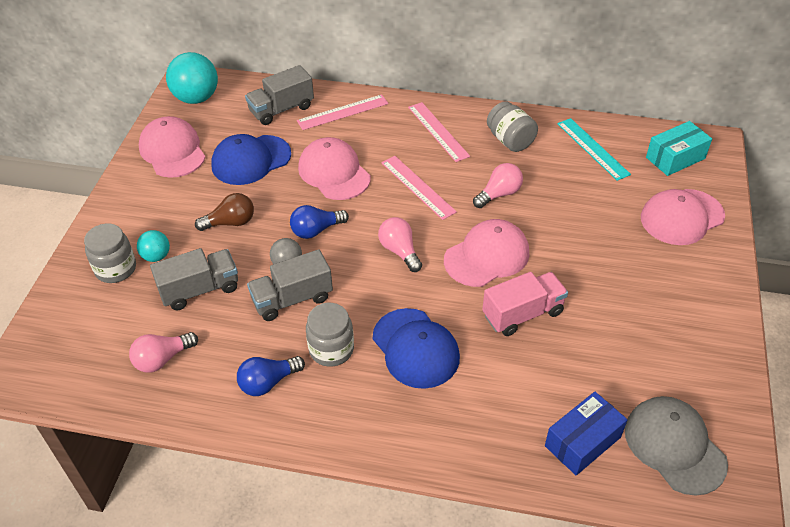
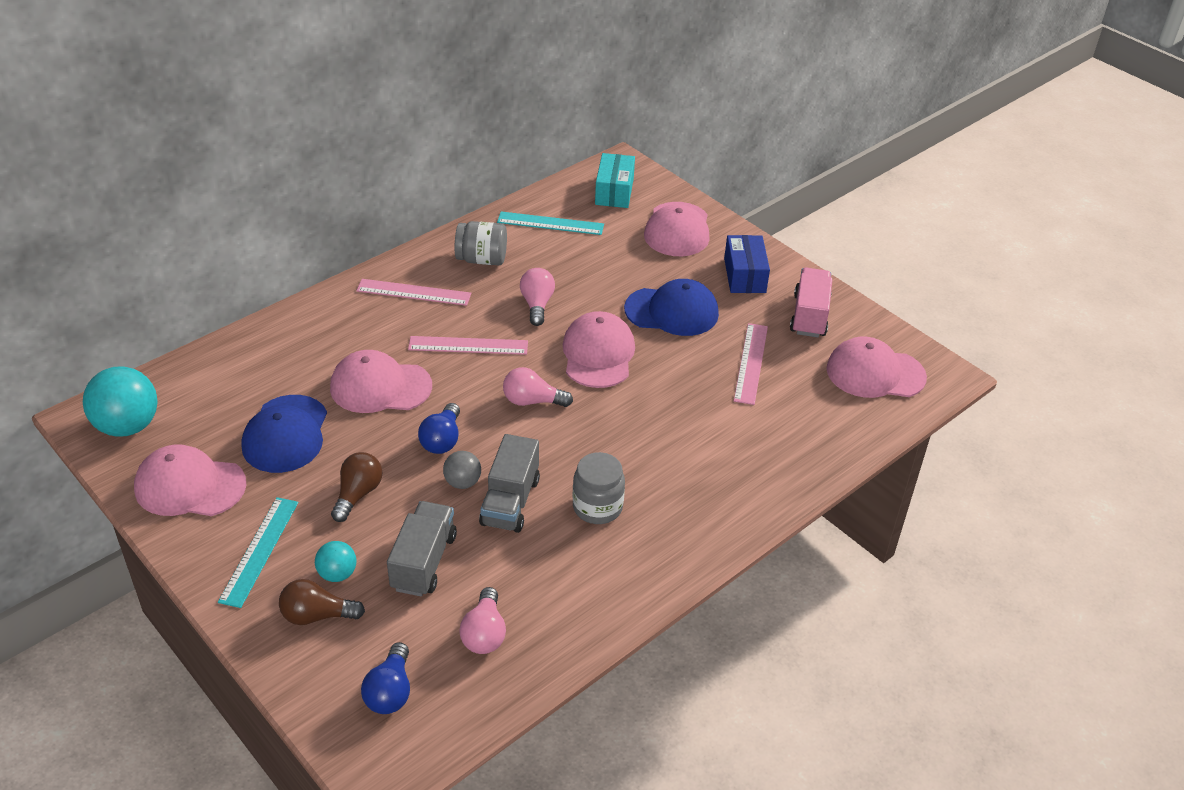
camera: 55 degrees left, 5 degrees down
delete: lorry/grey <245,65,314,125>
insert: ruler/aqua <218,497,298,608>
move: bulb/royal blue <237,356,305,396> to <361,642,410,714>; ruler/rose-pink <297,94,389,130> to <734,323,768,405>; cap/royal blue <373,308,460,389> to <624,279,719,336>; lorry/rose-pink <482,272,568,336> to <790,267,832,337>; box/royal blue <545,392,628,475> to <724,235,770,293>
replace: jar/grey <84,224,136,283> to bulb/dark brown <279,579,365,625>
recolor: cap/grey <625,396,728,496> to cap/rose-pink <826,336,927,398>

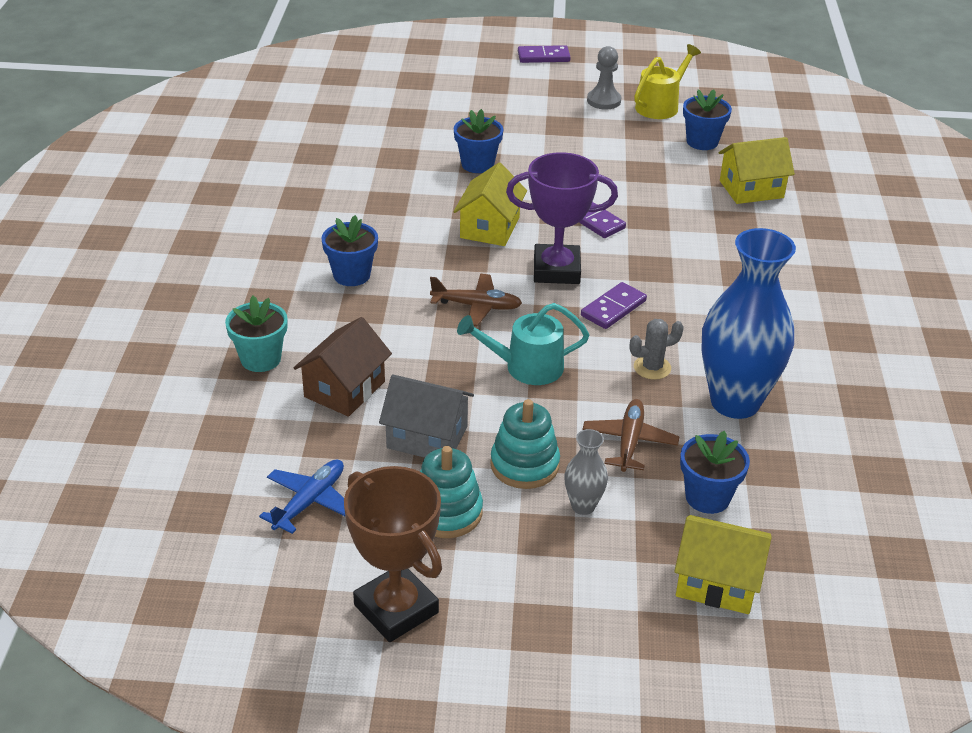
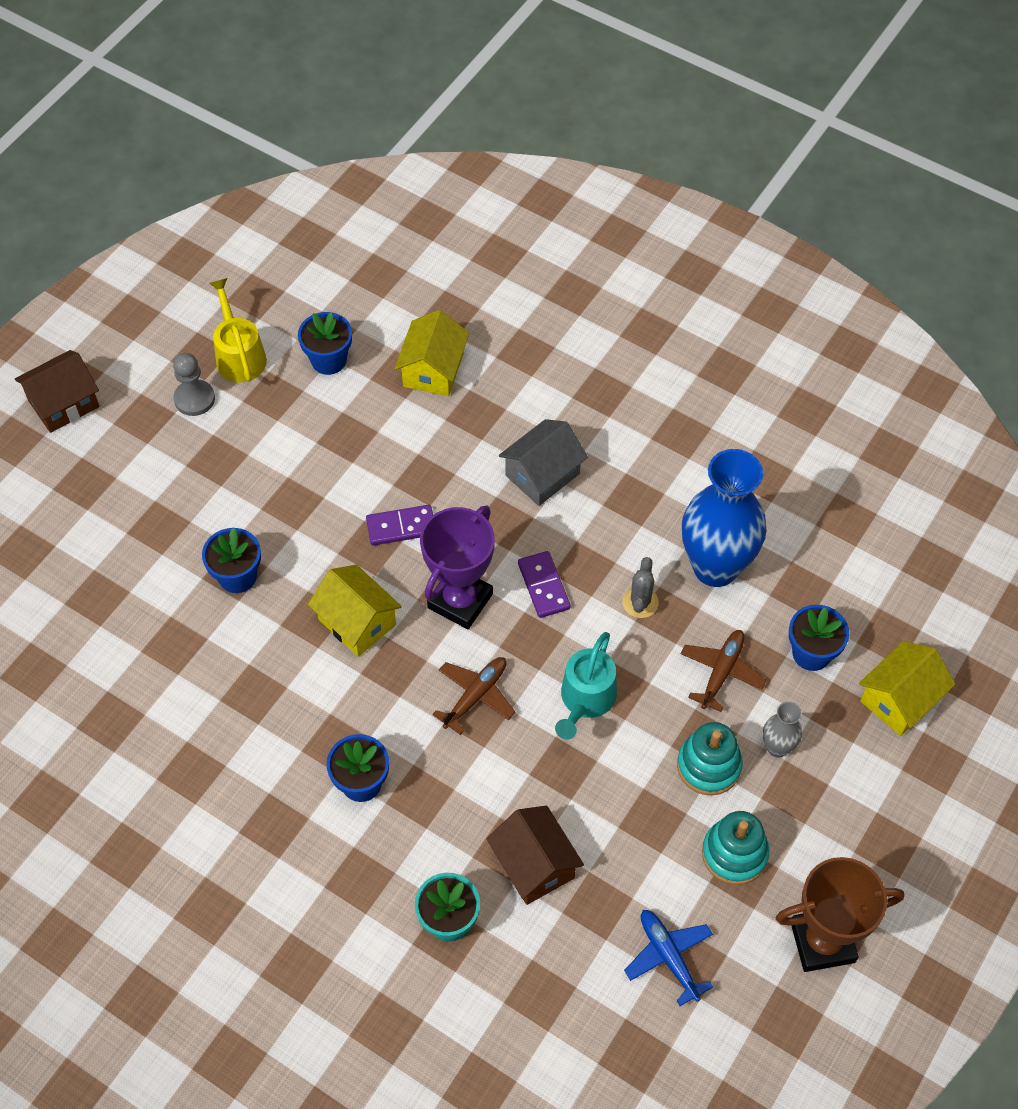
camera: 60 degrees left, 20 degrees up
move: cottage/grey <379,374,474,458> to <499,419,588,506>
replace: domino piece/royal purple <518,45,571,63> to cottage/dark brown <15,350,99,433>
rotate: toy plane/dark brown <582,399,680,472> = <681,630,767,712> 75 degrees clockwise

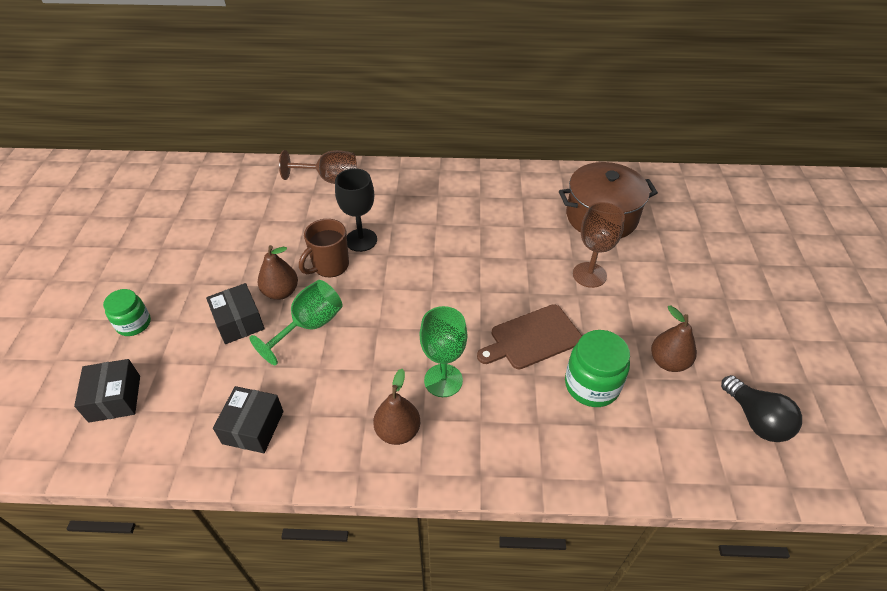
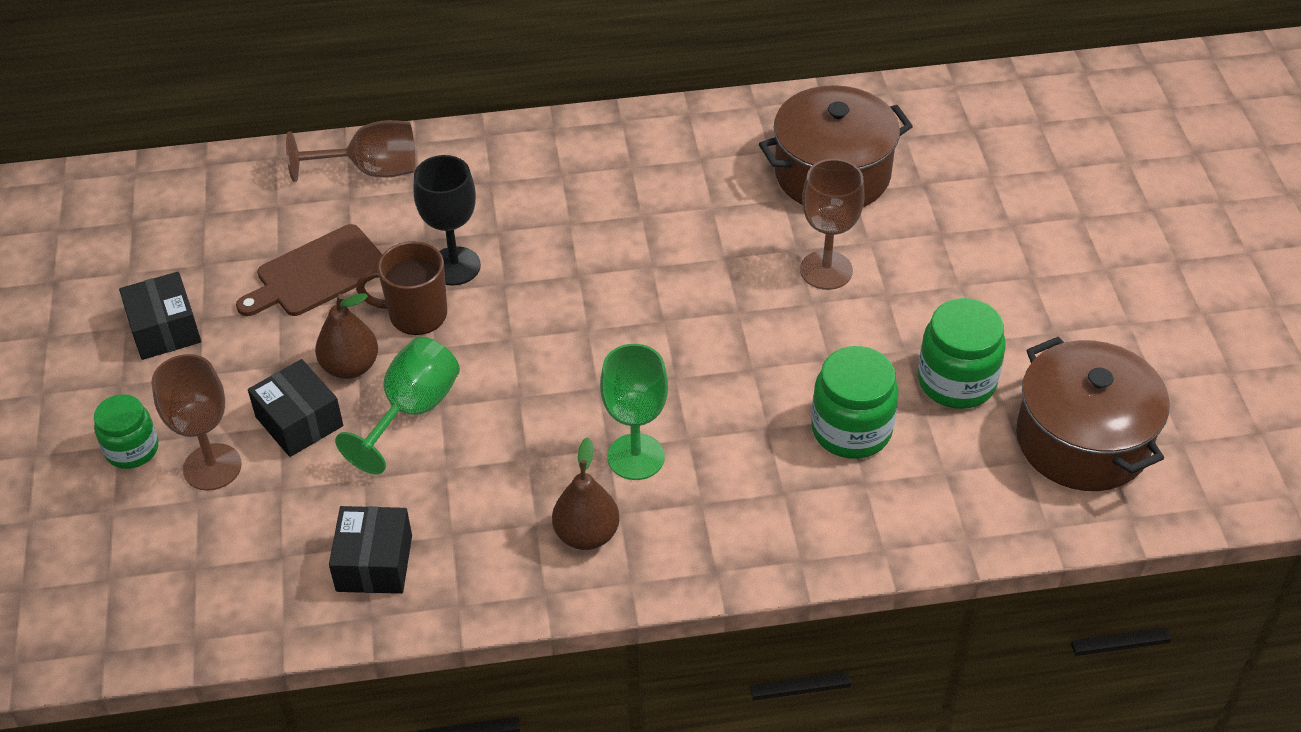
camera: 10 degrees left, 0 degrees up
insert: goblet/dark brown <151,354,242,491>
move: box/ebony <74,359,140,423> to <119,272,201,360>; cutting board/dark brown <477,304,582,369> to <236,224,382,316>
replace: pear fruit/dark brown <651,306,697,372> to jar/green <918,298,1006,409>; bulb/ebony <721,375,802,442> to pot/dark brown <1016,337,1170,491>
rotate: coffee mug/dark brown <299,219,349,277> = <356,241,447,335> 60 degrees clockwise

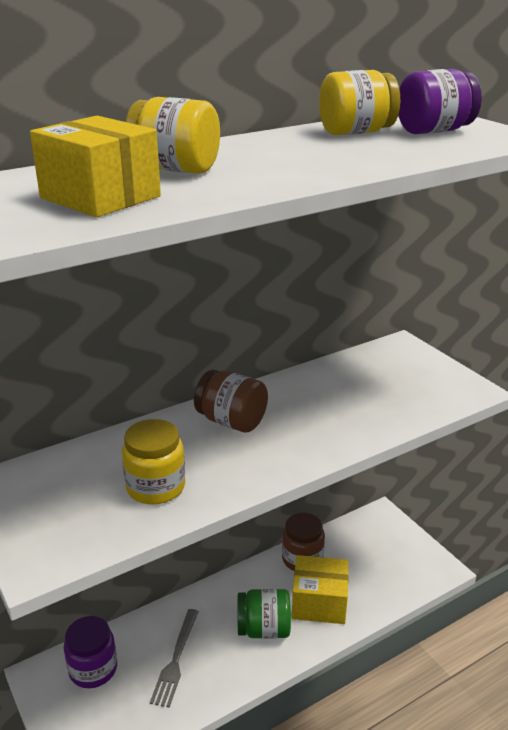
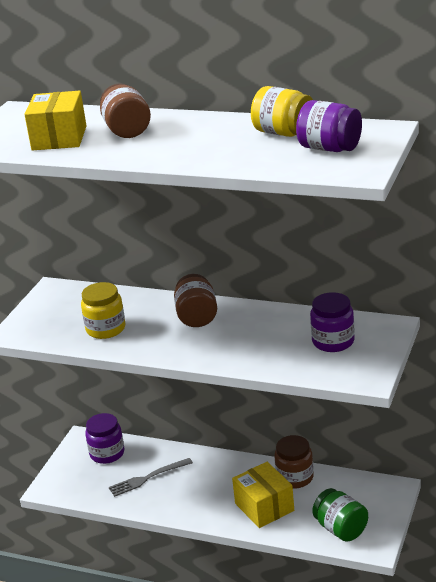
camera: 55 degrees right, 0 degrees up
insert: jar/royal purple <310,292,355,352>
move: jar/green <238,589,291,639> to <312,488,368,542>
recolor: jar/golden <126,97,220,174> to jar/dark brown <100,84,151,138>

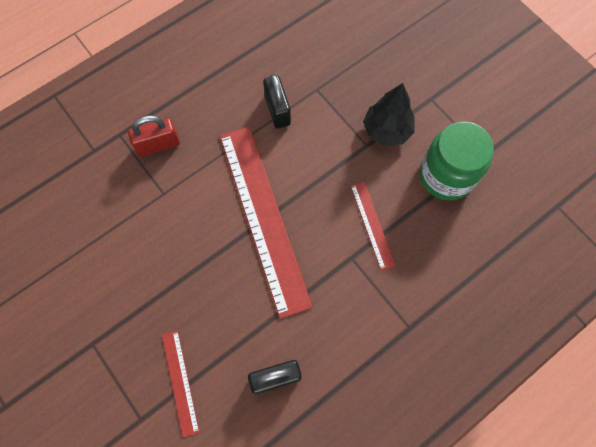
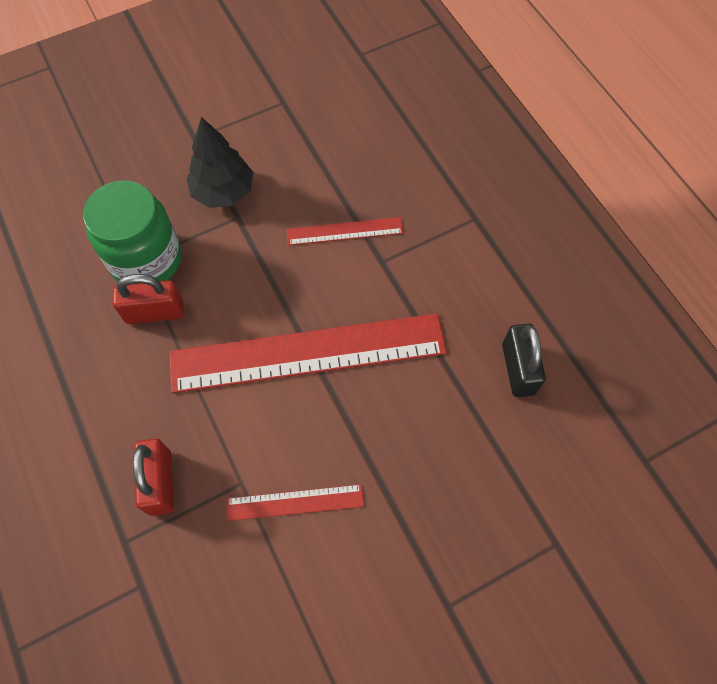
camera: 80 degrees left, 5 degrees down
move: ruler/red <162,330,200,438> to <226,484,364,521>; jar/green <420,121,494,200> to <83,180,182,284>
recolor: padlock/ebony <263,74,291,129> to padlock/red <113,274,184,324>

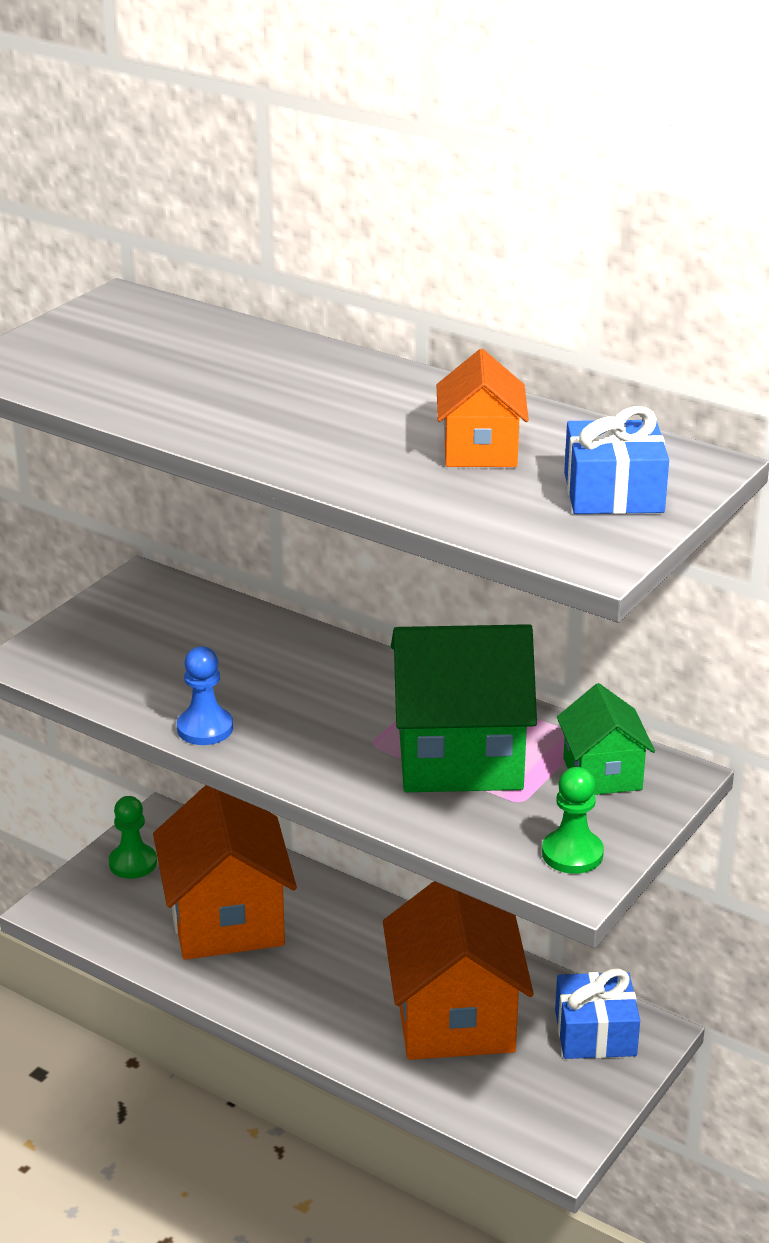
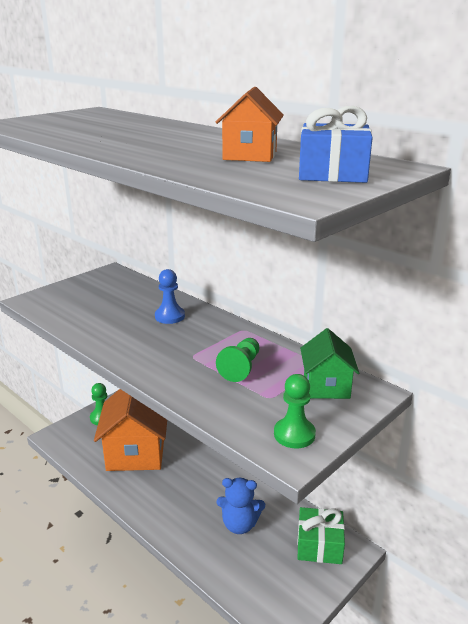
camera: 10 degrees right, 5 degrees down
move: pawn/royal blue <177,646,233,745> to <155,269,185,324>
replace: cottage/orange <383,881,534,1060> to teddy/royal blue <217,478,265,534>; cottage/green <391,624,537,792> to pawn/green <216,338,259,382>
recolor: wrapped gift/royal blue <555,968,640,1059> to wrapped gift/green <297,507,345,564>

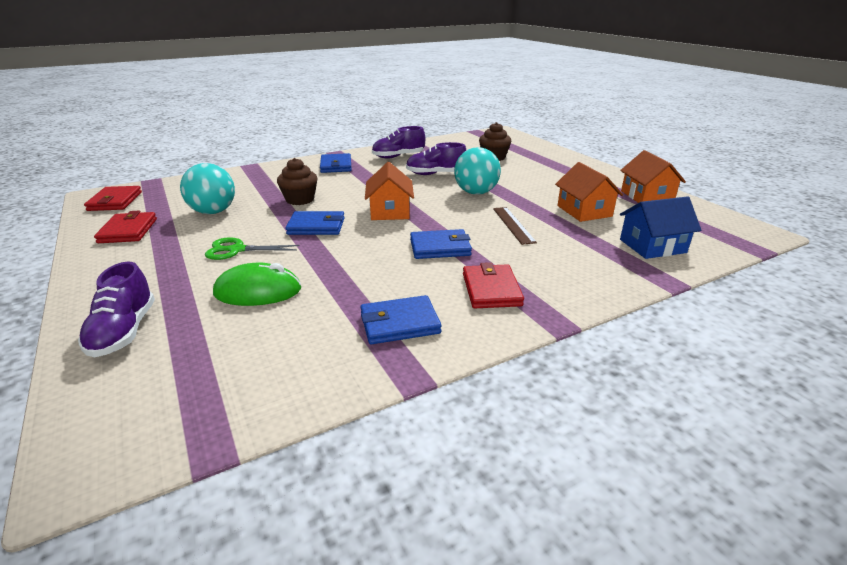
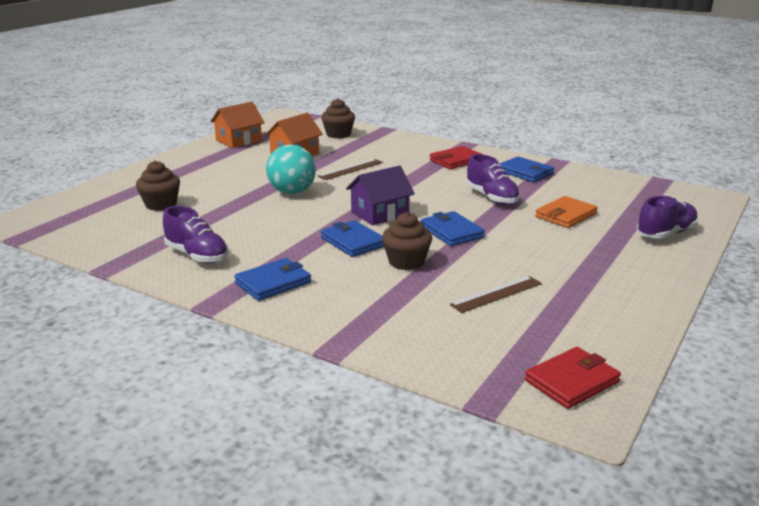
camera: 120 degrees left, 5 degrees down
delete: card wallet/red <94,211,157,243>; pair of scissors/green <205,237,300,260>
move: lace-up shoe/royal purple <406,142,466,175> to <466,154,520,205>; card wallet/royal blue <410,229,472,259> to <321,220,384,257>
replace: ball/aqua <180,163,235,214> to ruler/dark brown <450,276,542,313>; computer mouse/green <213,263,301,306> to card wallet/orange <535,196,598,228>; cottage/royal blue <620,196,701,259> to fairy cake/dark brown <321,98,355,138>
recolor: cottage/orange <365,162,414,220> to cottage/royal purple <346,165,415,225>

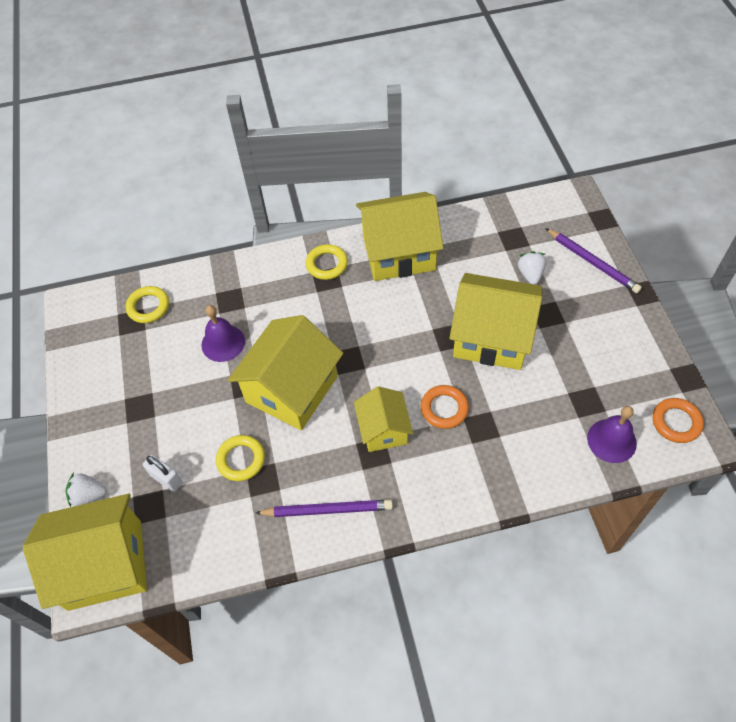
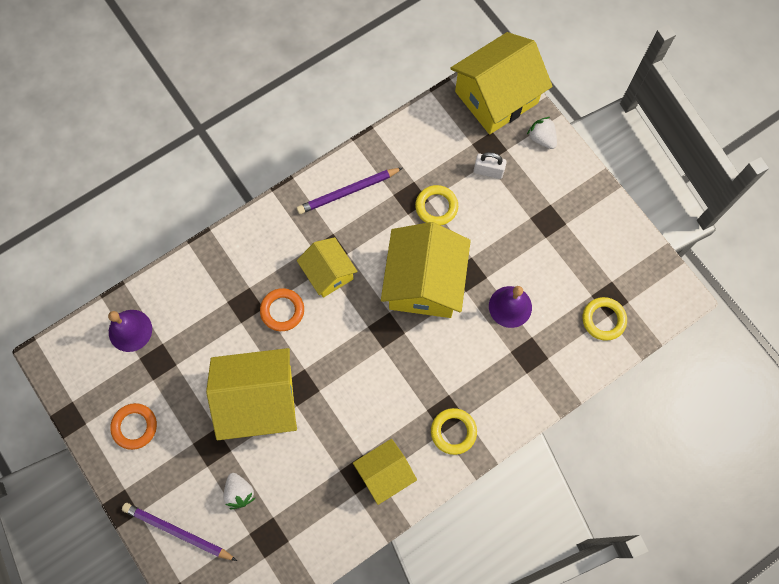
camera: 155 degrees right, 15 degrees up
move: ring/orange <653,398,704,443> to <110,403,157,450>
rotate: strawberry/snow-white <65,473,107,507> = <527,117,557,149> 105 degrees counterclockwise
resize: cottage/golden <356,192,443,281> = <353,439,417,505> x0.58

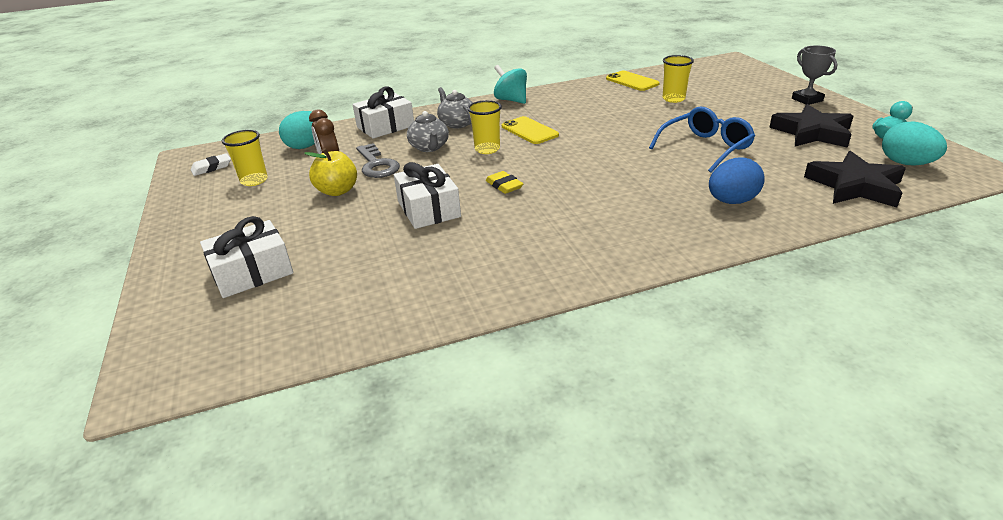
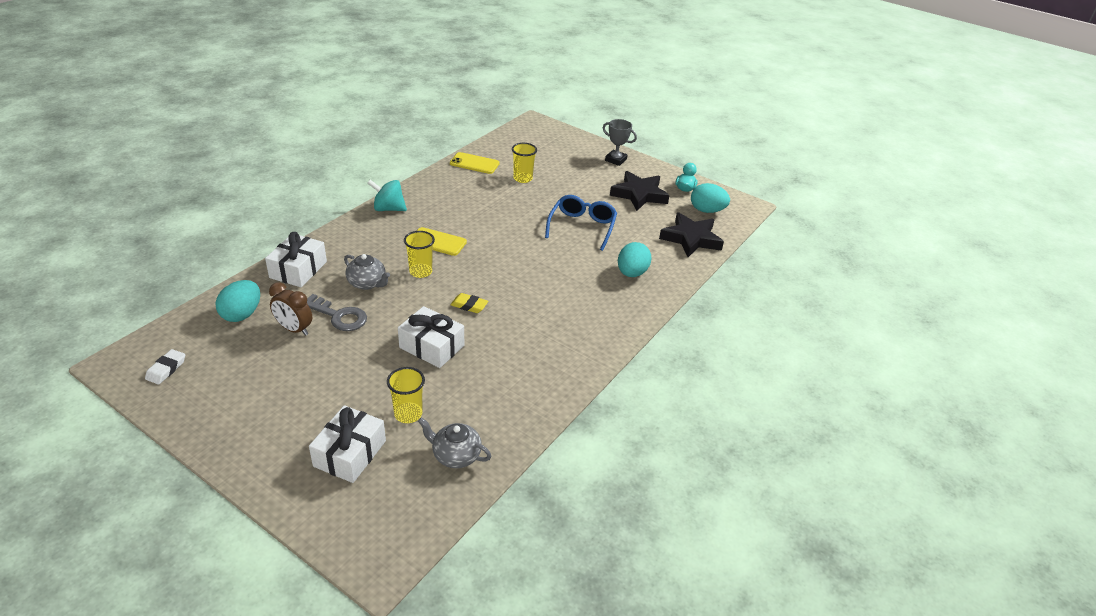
camera: 40 degrees left, 5 degrees up
delete: toy apple/golden <304,148,357,196>
move: tumbler/golden <222,130,268,186> to <387,367,425,423>; teapot/grey <437,87,473,129> to <418,417,492,468>
recolor: toy egg/royal blue <709,157,765,204> to toy egg/aqua <618,242,652,277>

